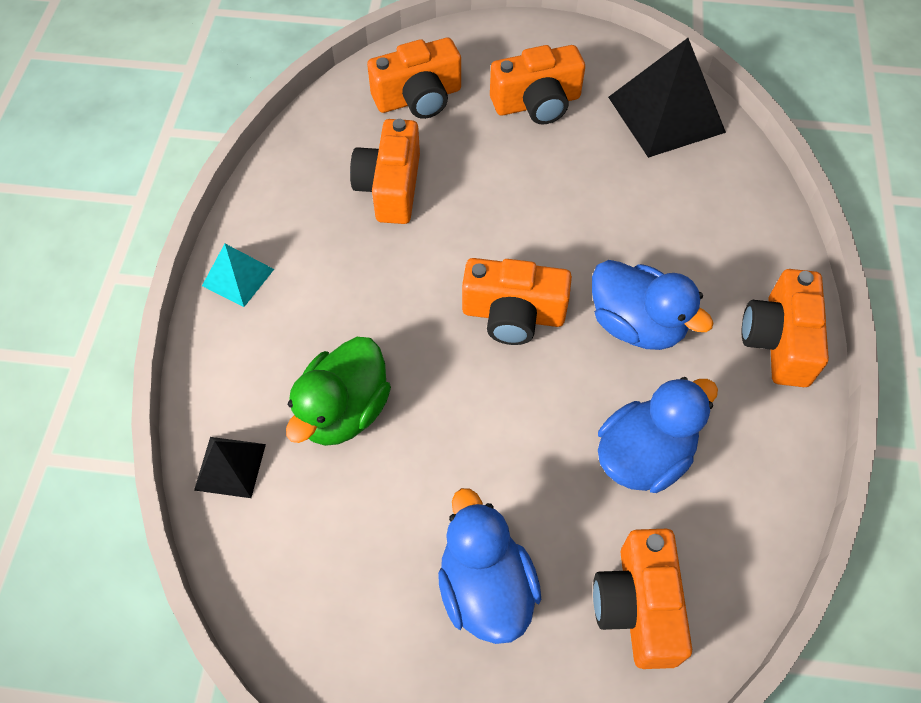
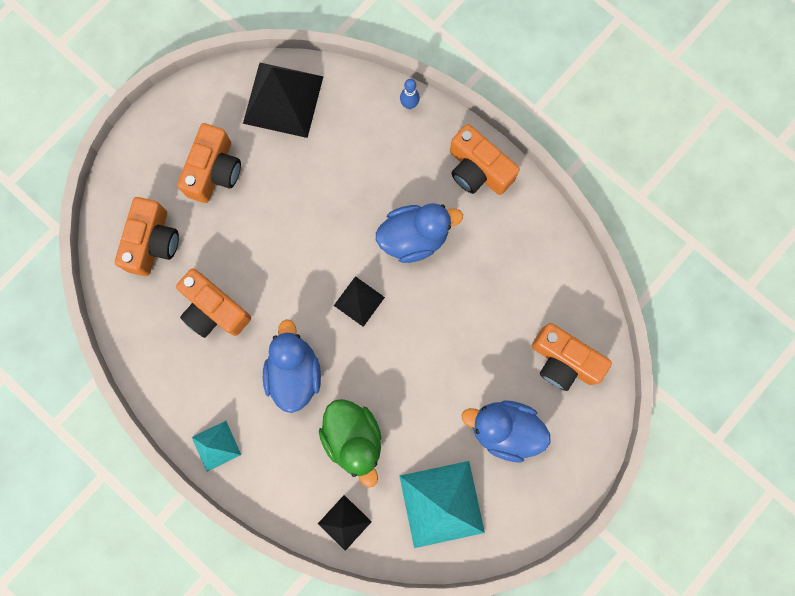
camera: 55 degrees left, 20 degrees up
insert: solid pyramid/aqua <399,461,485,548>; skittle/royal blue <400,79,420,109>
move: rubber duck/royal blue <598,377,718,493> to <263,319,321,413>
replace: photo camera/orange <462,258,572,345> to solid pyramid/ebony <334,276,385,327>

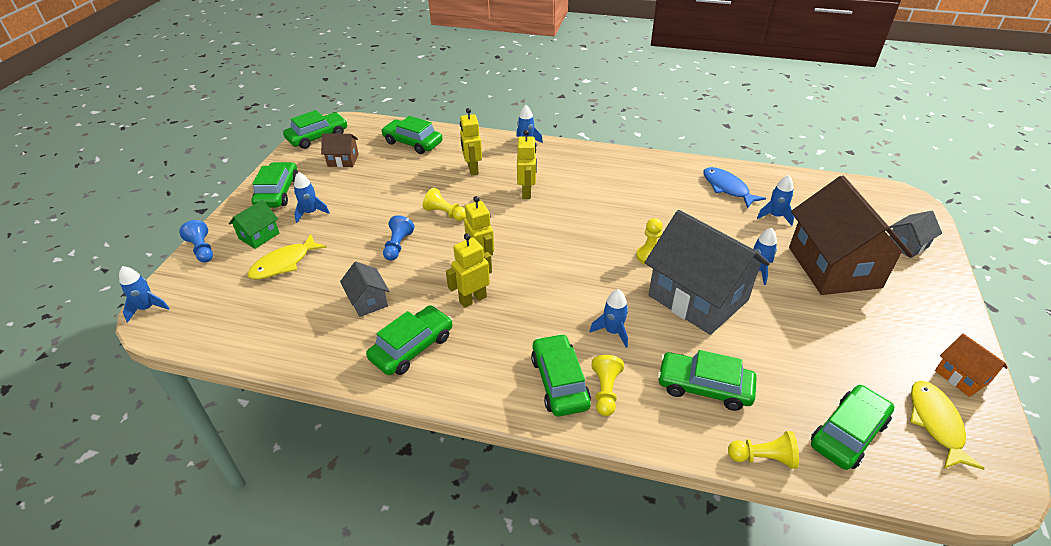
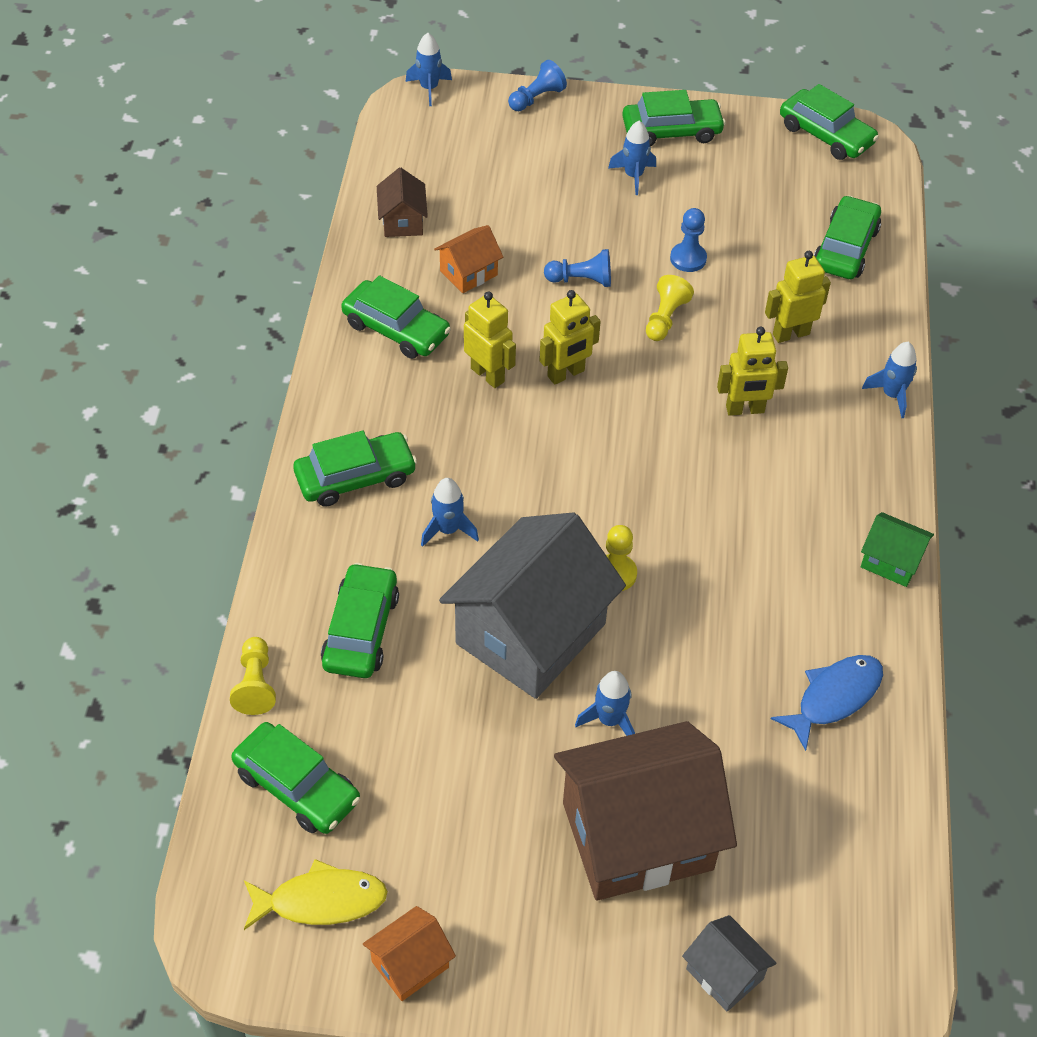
camera: 80 degrees right, 10 degrees up
delete: toy fish/golden <248,234,327,279>; pawn/golden <591,355,624,416>; rocket/royal blue <757,175,794,226>
insert: pawn/royal blue <670,208,707,272>
move: cottage/green <229,200,279,249> to <861,512,934,587>; cottage/dark brown <321,133,359,167> to <377,168,428,237>
recolor: cottage/grey <340,262,389,317> to cottage/orange <434,225,503,293>

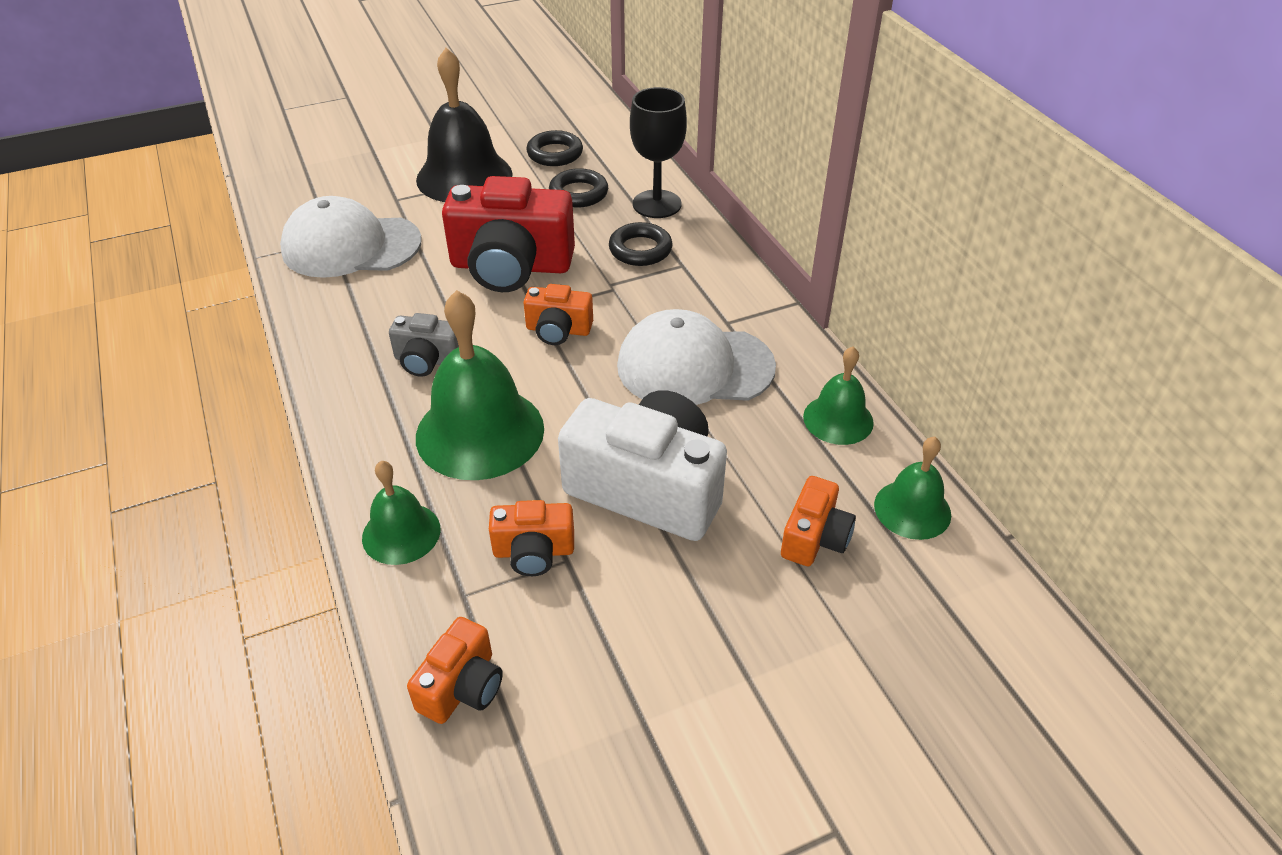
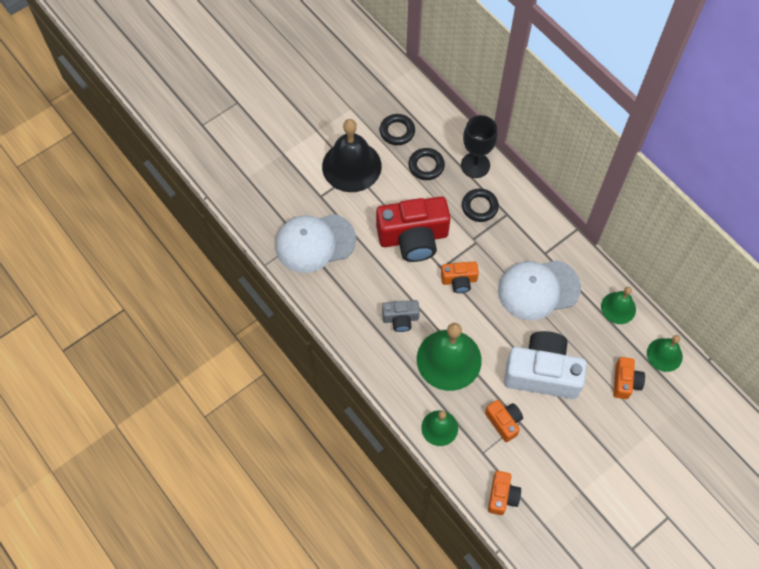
camera: 15 degrees left, 20 degrees up
rotate: photo camera/orange <489,500,574,576> = <485,400,523,442> 105 degrees counterclockwise

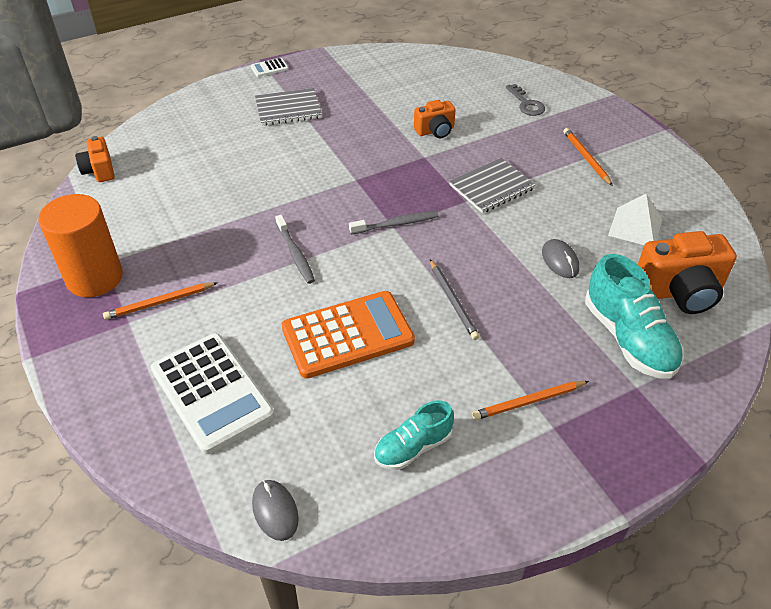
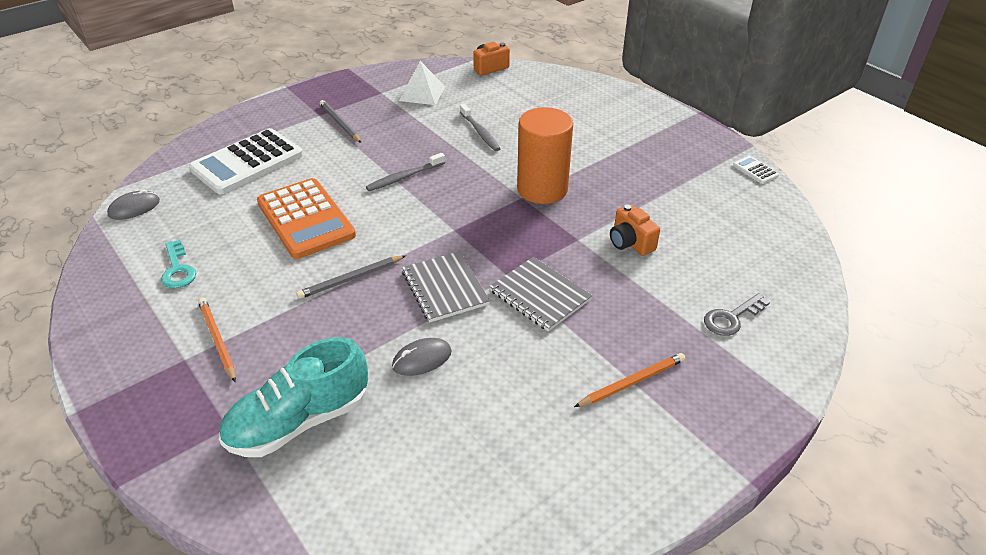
camera: 80 degrees right, 5 degrees down
delete: photo camera/orange <638,231,737,314>
move: cylinder shape/orange <38,194,123,297> to <517,107,573,204>; pocket calculator/snow-white <251,58,288,77> to <733,156,779,184>; notepad/grey <255,88,322,126> to <402,251,490,323>; tooth brush/grey <349,211,439,235> to <460,104,501,151>; solid pyramid/snow-white <608,194,662,245> to <399,61,445,105>
replace: lace-up shoe/aqua <374,401,454,470> to key/aqua <161,240,196,288>
recolor: pencil/orange <103,282,218,320> to pencil/grey <320,100,361,143>

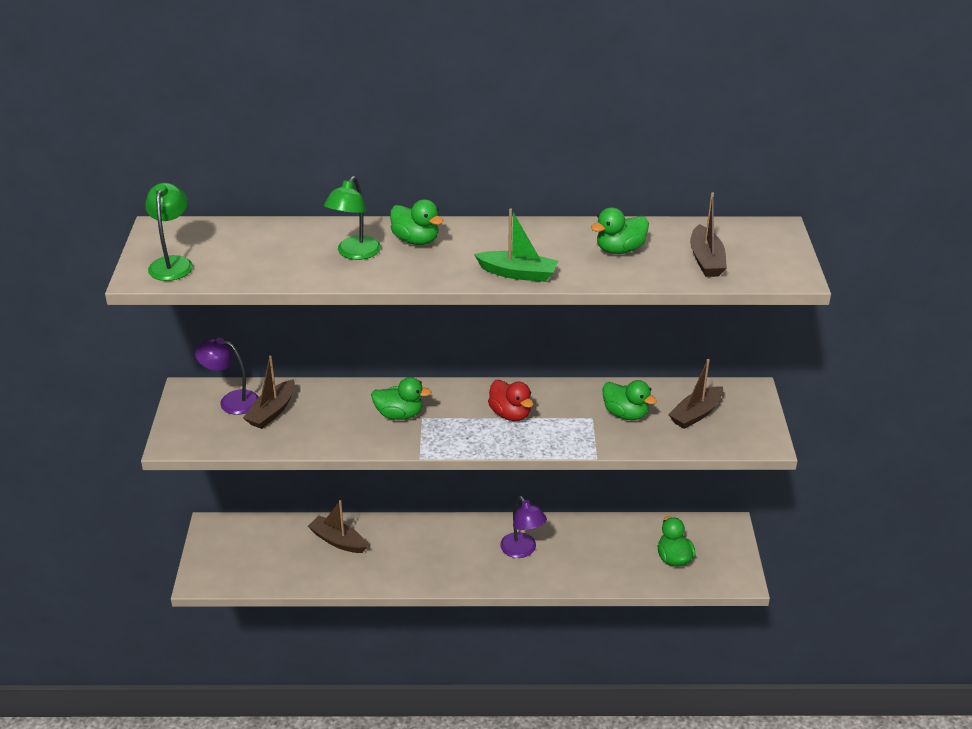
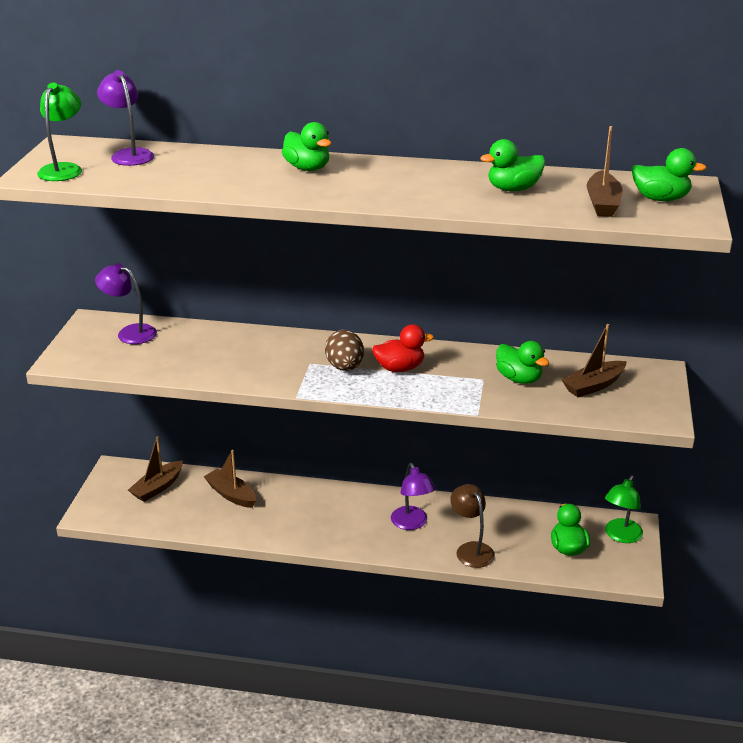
camera: 10 degrees right, 5 degrees down
delete: boat/green <474,208,558,282>
insert: desk lamp/royal purple <97,70,154,166>; toy egg/dark brown <325,330,364,371>; desk lamp/dark brown <450,484,495,568>
move: boat/dark brown <243,356,295,429> to <128,436,183,502>; desk lamp/green <324,176,381,260> to <605,475,643,543>; rubber duck/green <371,377,432,420> to <632,148,707,201>
rotate: rubber duck/red <488,380,533,421> = <372,325,434,372> 75 degrees counterclockwise

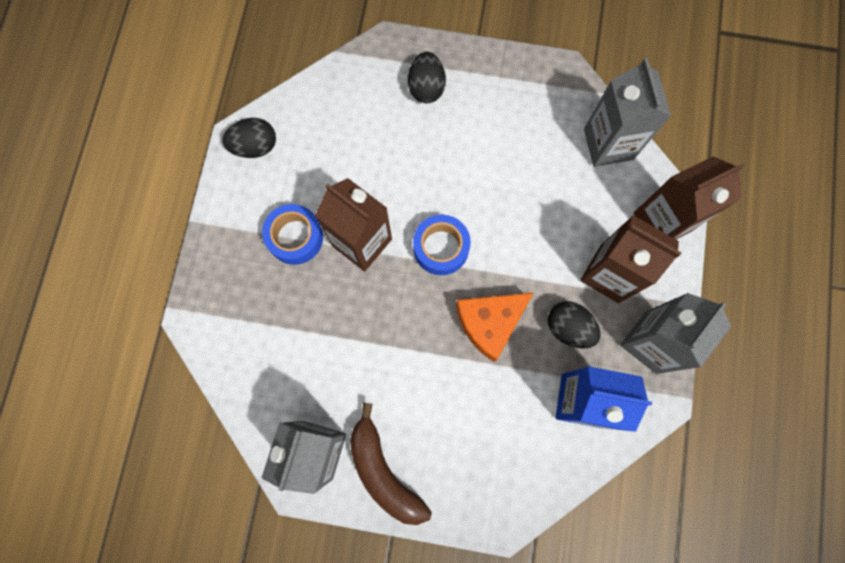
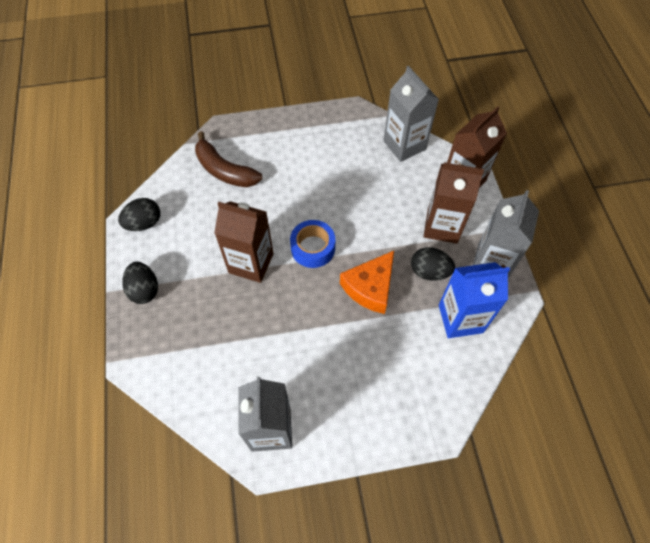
camera: 20 degrees left, 15 degrees down
delete: tape/royal blue <262,204,323,265>
move: banana/dark brown <350,403,432,525> to <195,131,262,187>; toy egg/ebony <408,52,446,103> to <122,262,158,304>

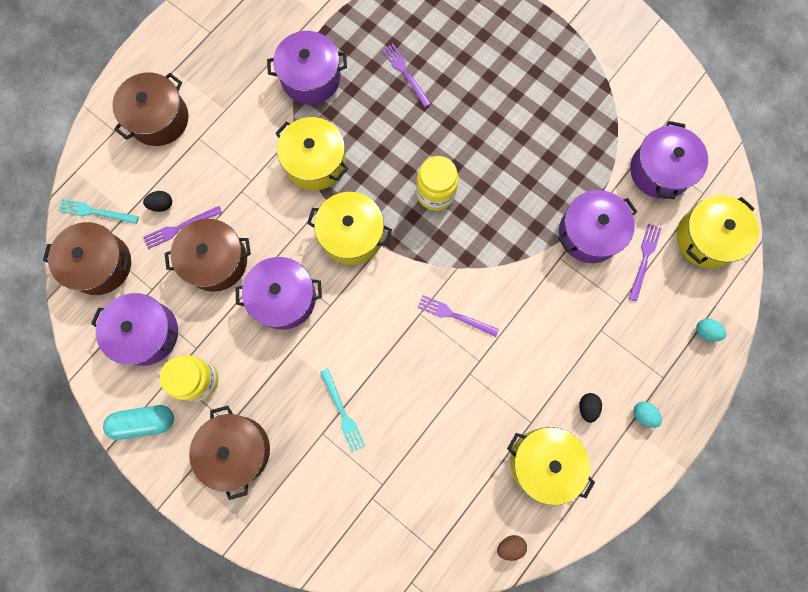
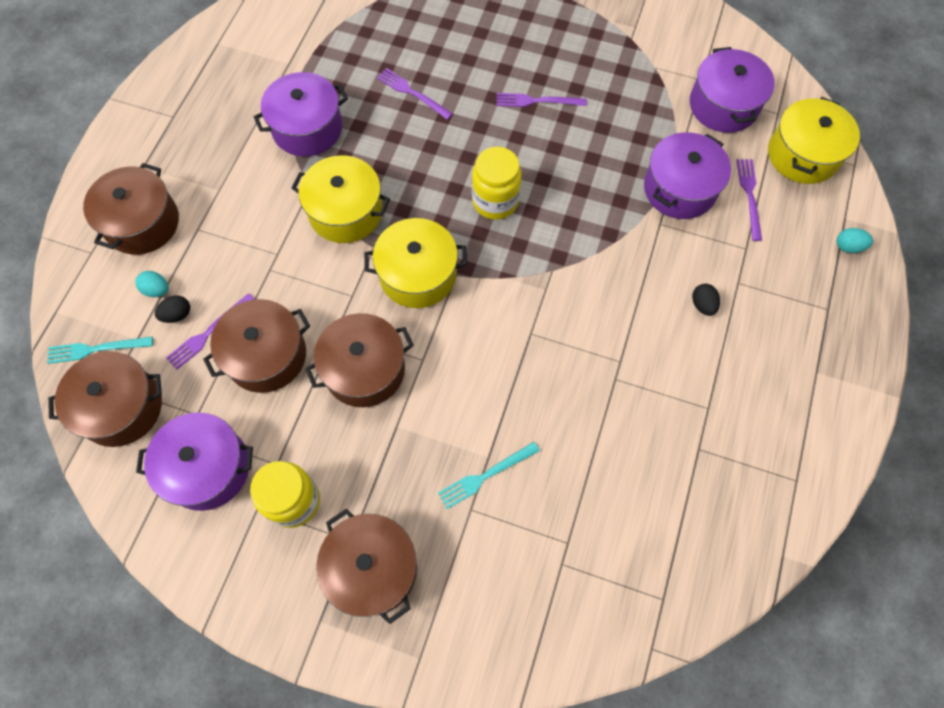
camera: 20 degrees left, 10 degrees down
delete: capsule/aqua <103,405,174,440>; toy egg/dark brown <497,535,527,561>; pot/golden <507,427,595,505>
move: fork/royal purple <417,295,499,337> to <496,93,587,107>; toy egg/ebony <579,393,602,423> to <692,284,720,316>; toy egg/aqua <633,401,662,428> to <135,271,169,297>
recolor: pot/royal purple <235,257,322,330> to pot/dark brown <305,313,414,407>
rotate: fork/aqua <320,368,365,452> = <438,442,540,509> 105 degrees clockwise

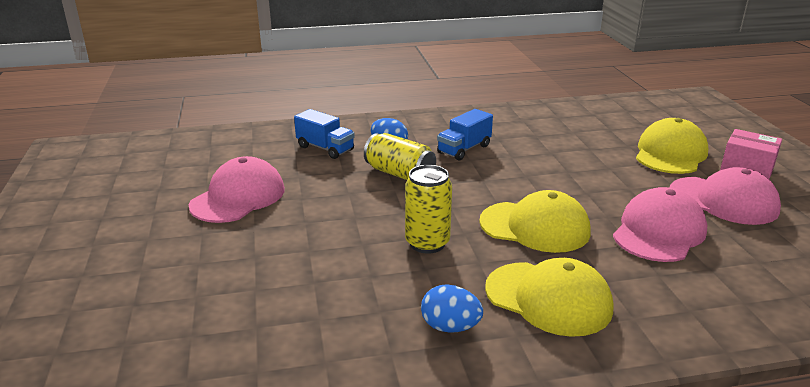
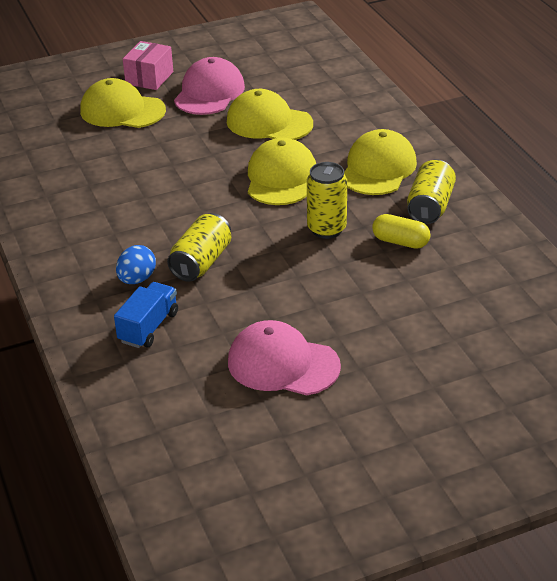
camera: 100 degrees left, 10 degrees up
delete: lorry/royal blue <437,109,493,161>
insert: capsule/golden <372,214,430,249>
replace: toy egg/royal blue <421,284,483,333> to soda can/golden <407,159,456,224>
recolor: cap/rose-pink <613,187,707,262> to cap/golden <227,89,313,140>

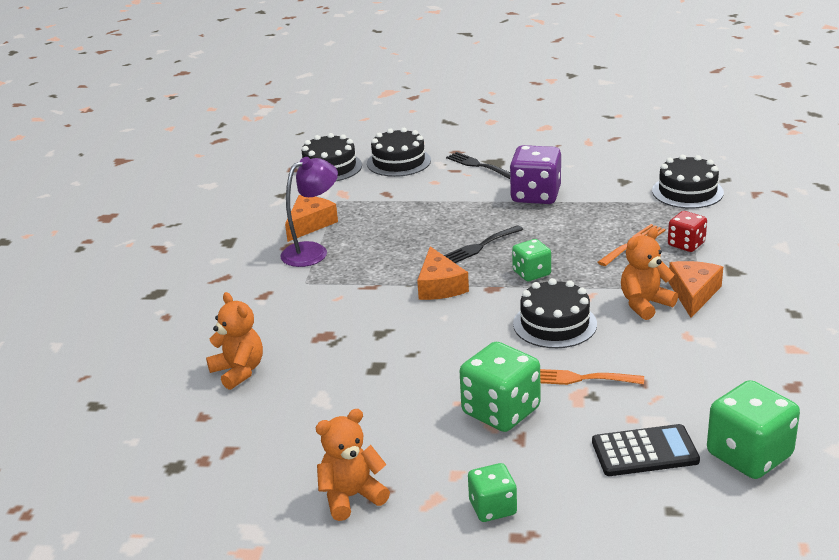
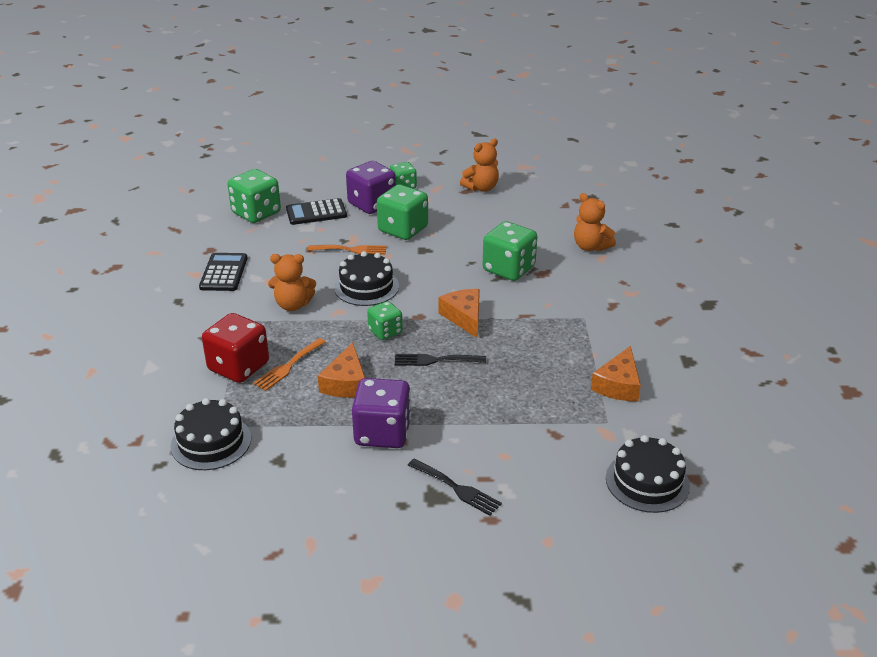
camera: 170 degrees right, 5 degrees up
delete: desk lamp/royal purple <280,157,338,267>; cake/ebony <367,128,431,177>
insert: pocket calculator/ebony <199,253,248,291>; die/royal purple <346,161,396,214>; die/green <483,221,538,281>
move: cheese wedge/orange <668,261,723,318> to <318,342,365,398>
rotate: fork/ebony <444,225,524,263> = <395,354,486,366> 135 degrees counterclockwise; teddy/orange <621,228,678,320> = <268,254,316,311> 45 degrees clockwise
resize: die/red <668,211,707,252> = <202,313,269,383> x1.68

